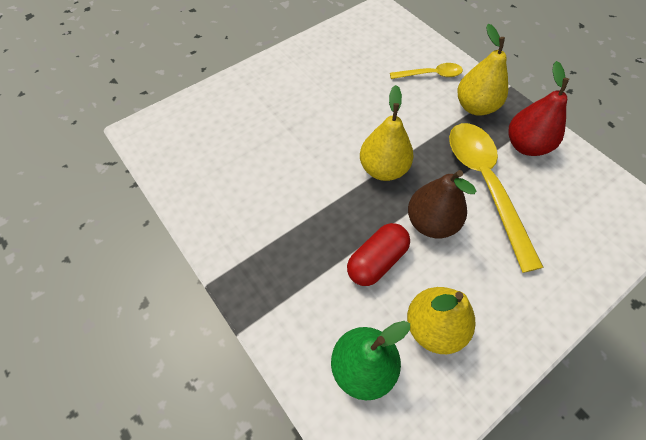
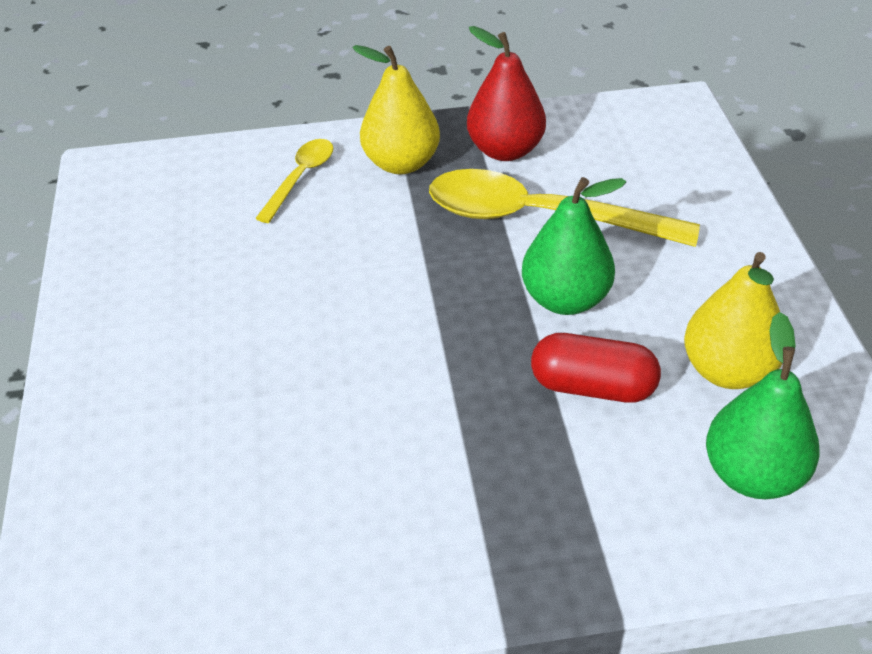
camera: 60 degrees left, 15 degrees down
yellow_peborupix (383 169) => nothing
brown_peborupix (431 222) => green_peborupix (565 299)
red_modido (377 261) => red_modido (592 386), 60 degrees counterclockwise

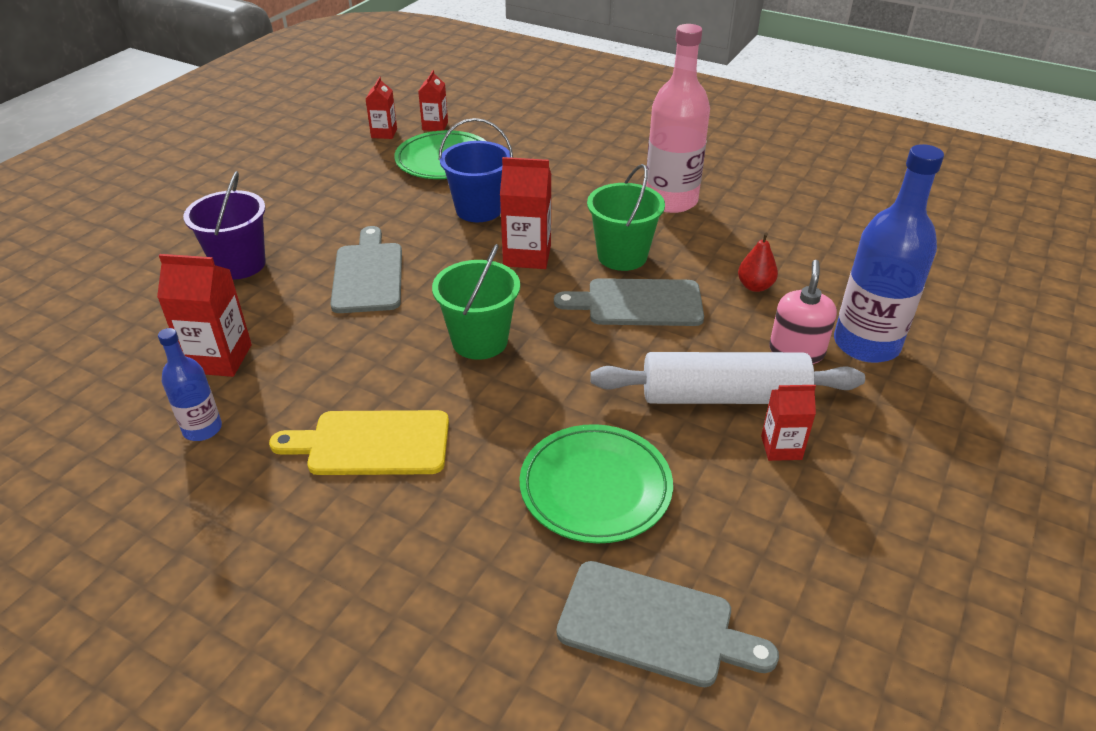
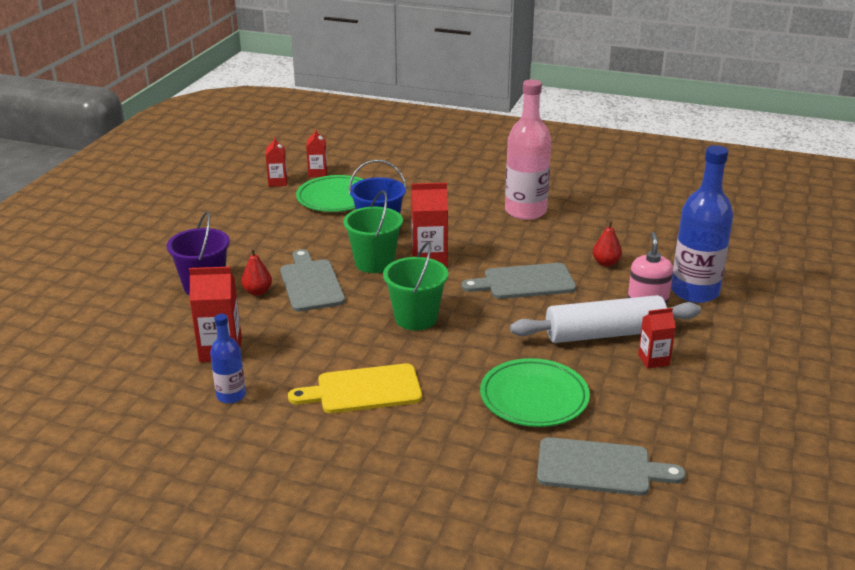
camera: 10 degrees left, 10 degrees down
nothing => red_peborupix (257 292)
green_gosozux (622 256) => green_gosozux (374 263), relocated

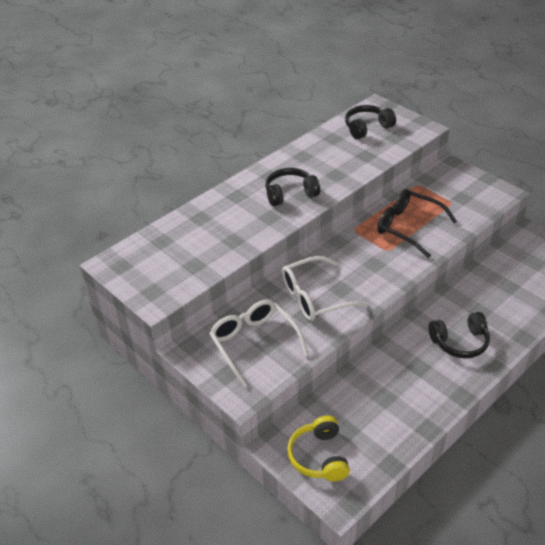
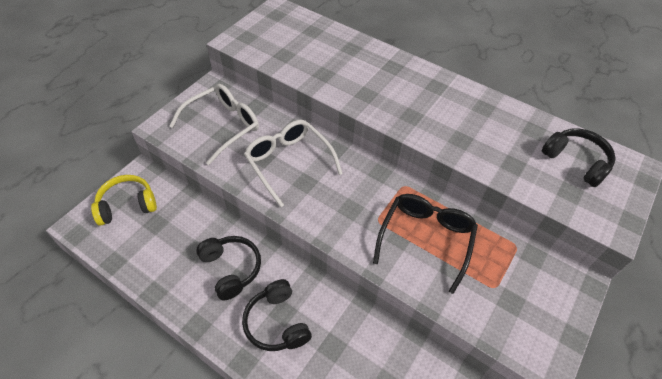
camera: 75 degrees right, 10 degrees up
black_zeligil (290 194) => black_zeligil (231 269), relocated

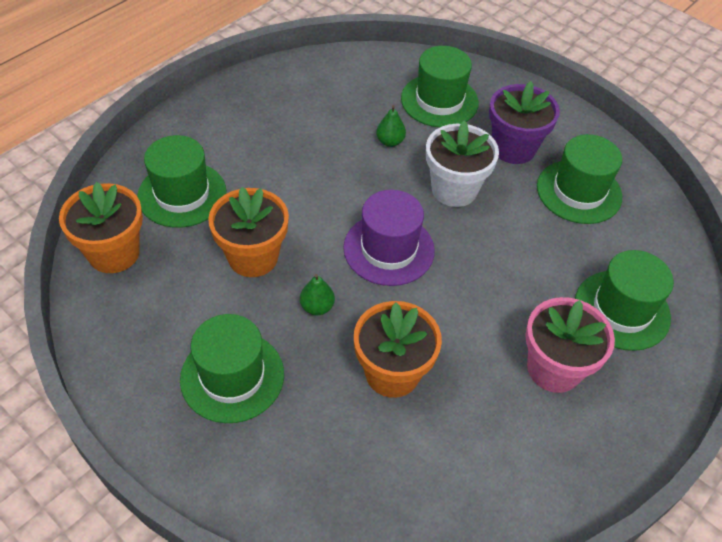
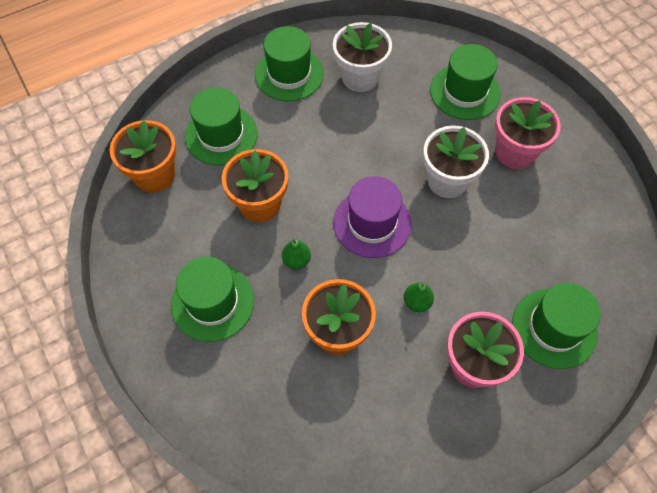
camera: 20 degrees right, 10 degrees up
nothing => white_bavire (360 77)
green_peborupix (390 141) => green_peborupix (417 302), relocated
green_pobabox (579 191) => green_pobabox (289 74), relocated
purple_bavire (513 148) => pink_bavire (515 152)

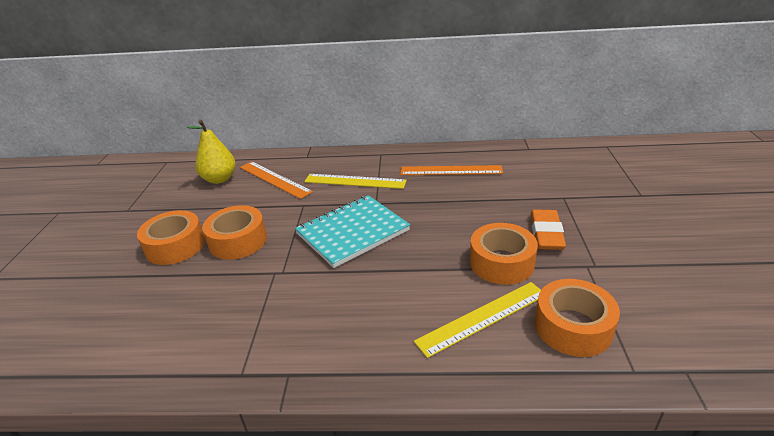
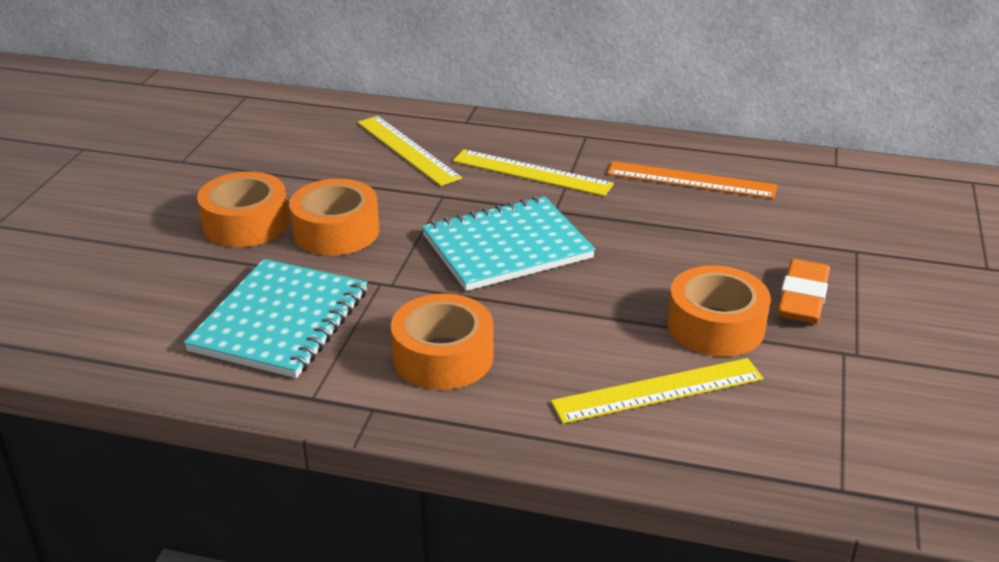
camera: 10 degrees right, 0 degrees up
yellow_peborupix (219 179) => nothing
nothing => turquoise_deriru (280 321)
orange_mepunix (573 327) => orange_mepunix (443 357), relocated
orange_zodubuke (274 179) => yellow_zodubuke (407 149)

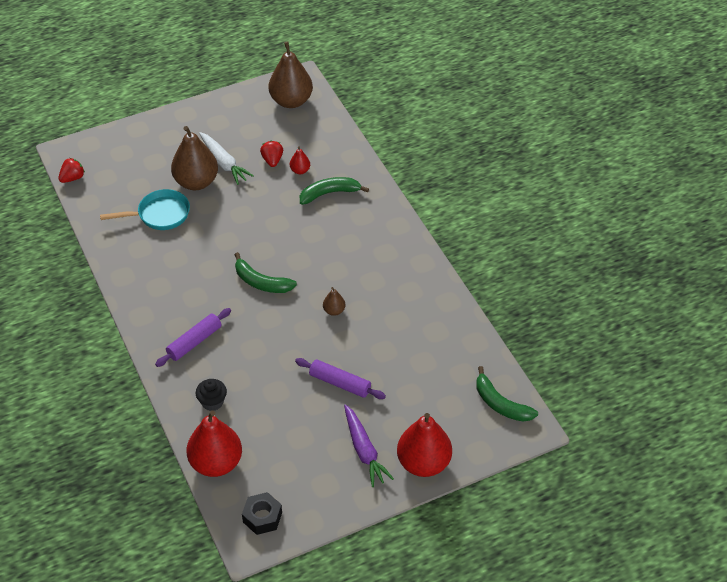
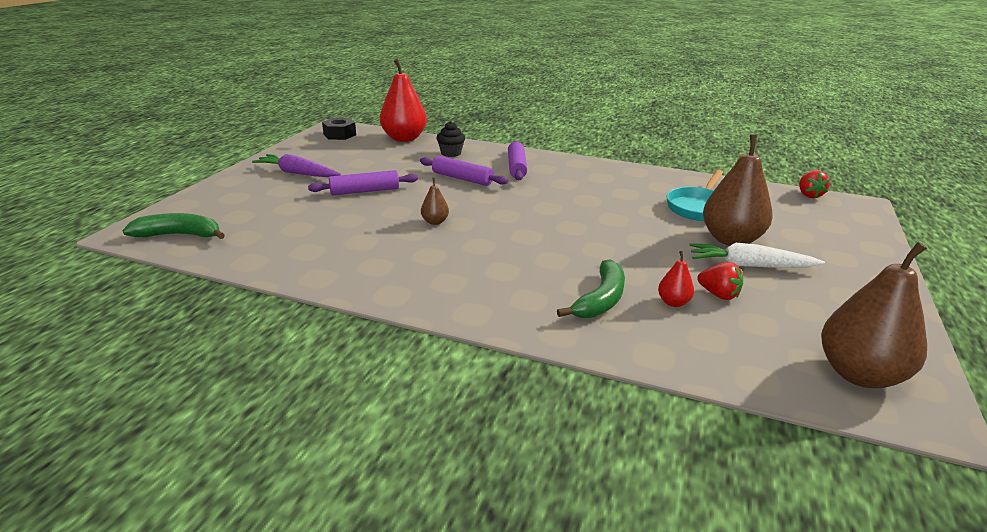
camera: 135 degrees right, 20 degrees down
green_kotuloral (261 282) => nothing
red_peborupix (423 463) => nothing
nothing => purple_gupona (462 178)

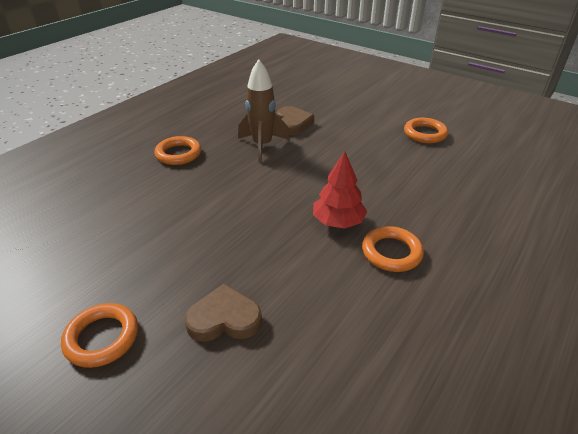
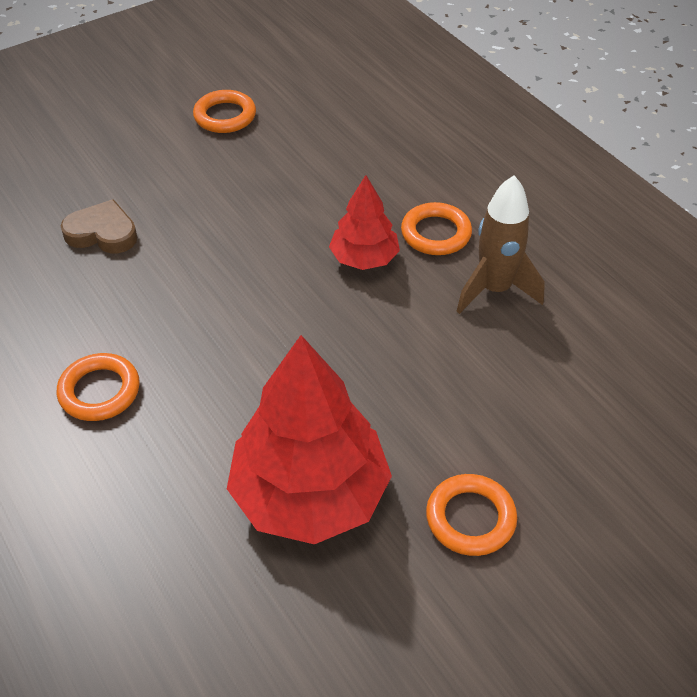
camera: 70 degrees left, 10 degrees up
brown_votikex (224 319) => nothing
nothing => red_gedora (309 494)
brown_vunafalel (262 146) => brown_vunafalel (494 290), relocated

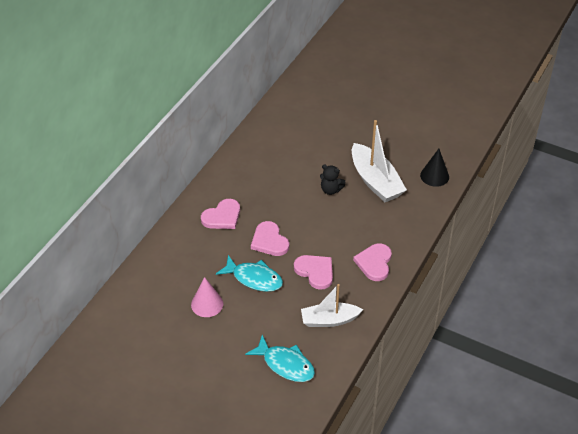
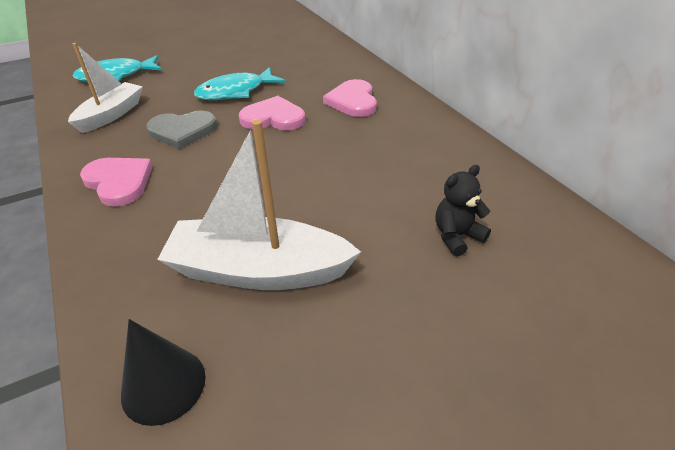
camera: 125 degrees right, 5 degrees down
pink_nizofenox (207 304) => nothing
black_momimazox (331 190) => black_momimazox (457 236), relocated
pink_votikex (315 272) => grey_votikex (182 131)

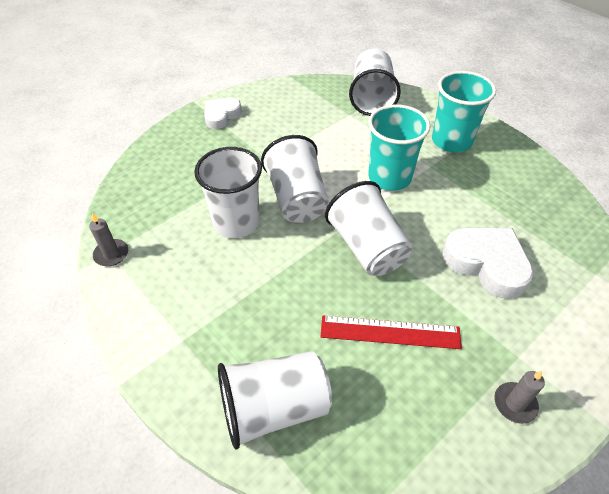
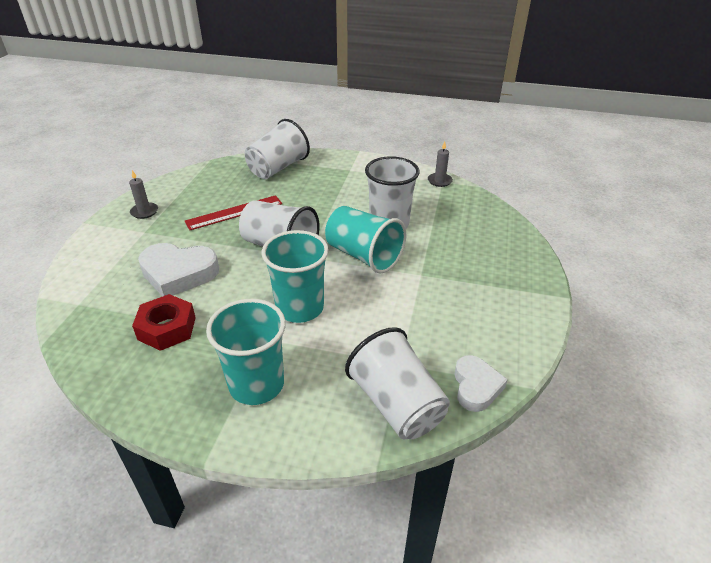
camera: 145 degrees right, 10 degrees down
nothing => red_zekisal (167 328)
white_votikex (221 115) => white_votikex (476 386), relocated
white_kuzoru (297 199) => turquoise_kuzoru (363 256)

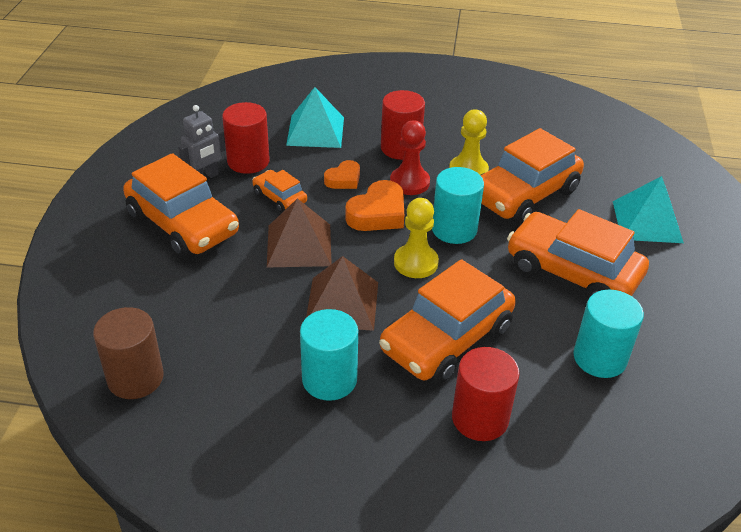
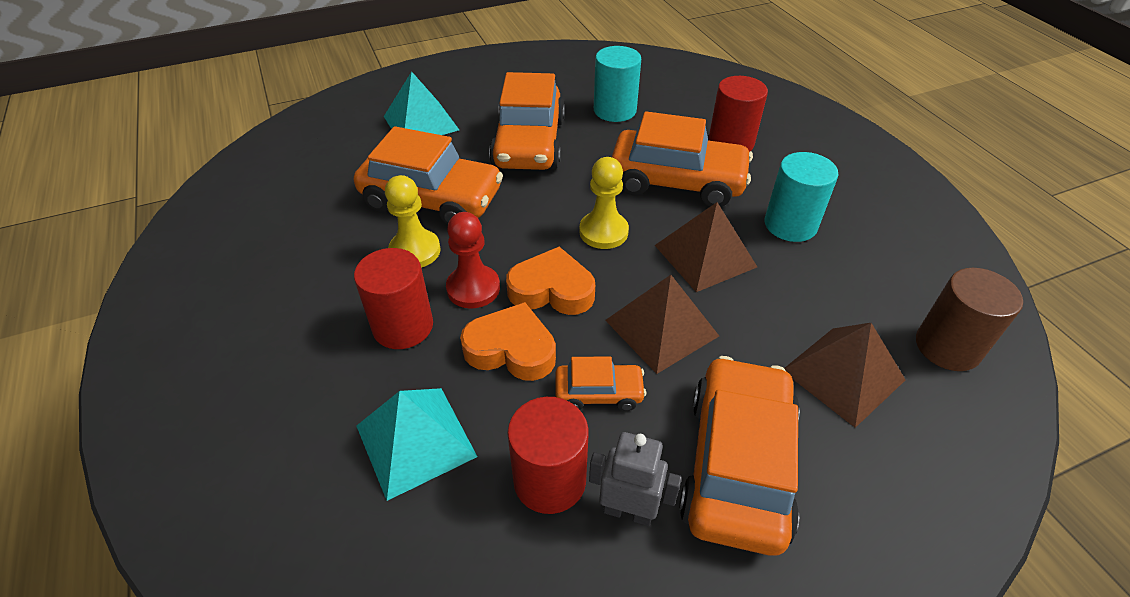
camera: 120 degrees left, 5 degrees up
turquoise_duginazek (454 229) => nothing
nothing => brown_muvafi (843 375)
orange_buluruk (279 198) => orange_buluruk (599 393), 105 degrees counterclockwise
orange_votikex (344 179) => orange_votikex (511 349), x1.61

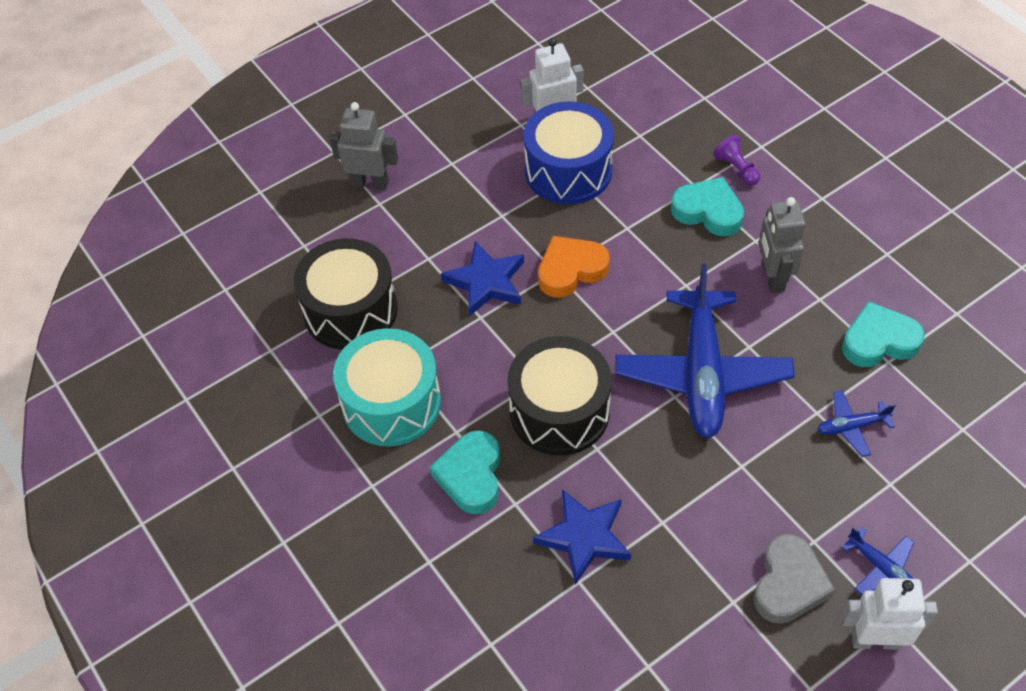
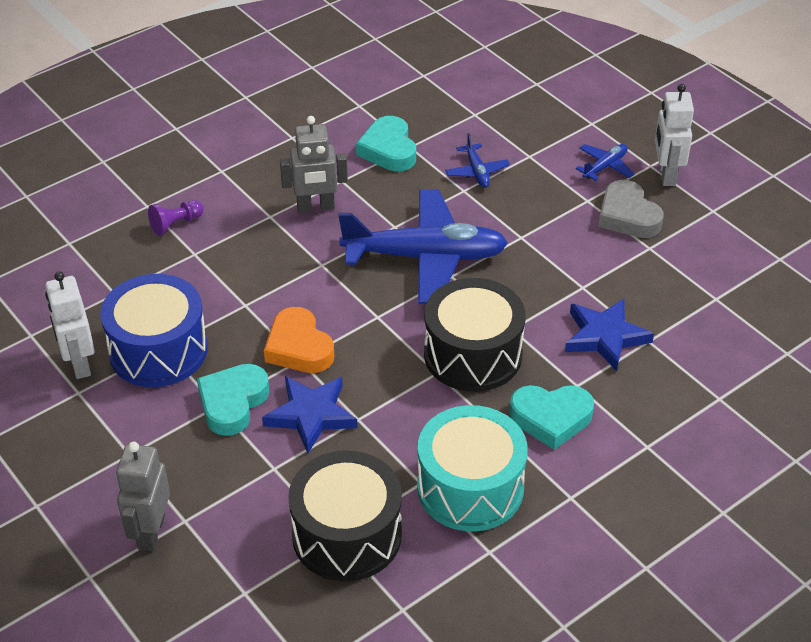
camera: 95 degrees left, 10 degrees down
turquoise_votikex (708 211) => turquoise_votikex (232 403), relocated
grey_votikex (788 584) => grey_votikex (628 216), 135 degrees counterclockwise

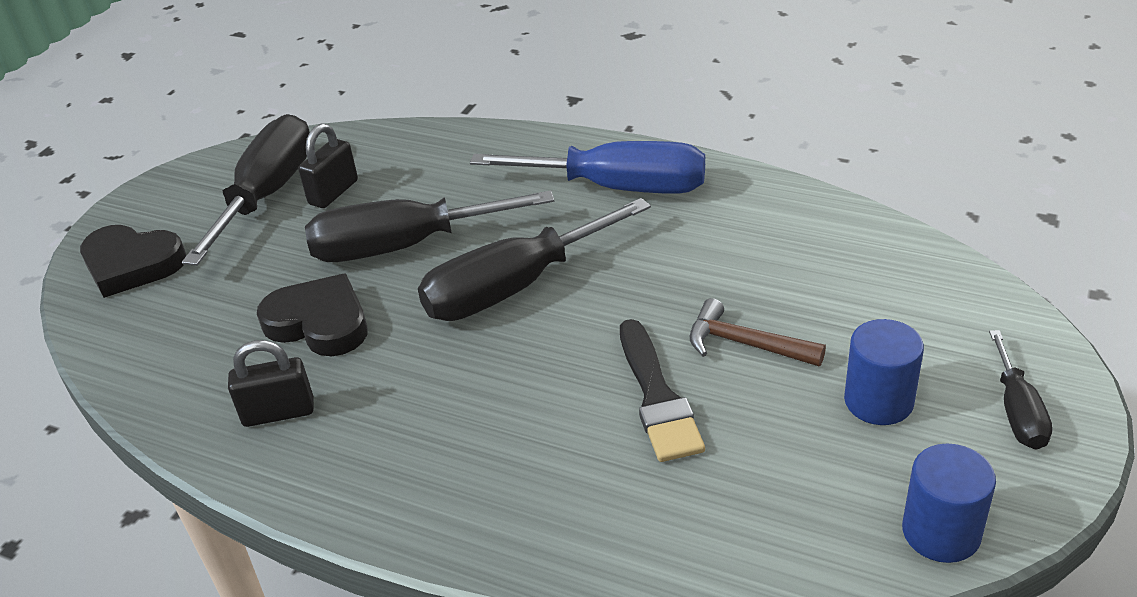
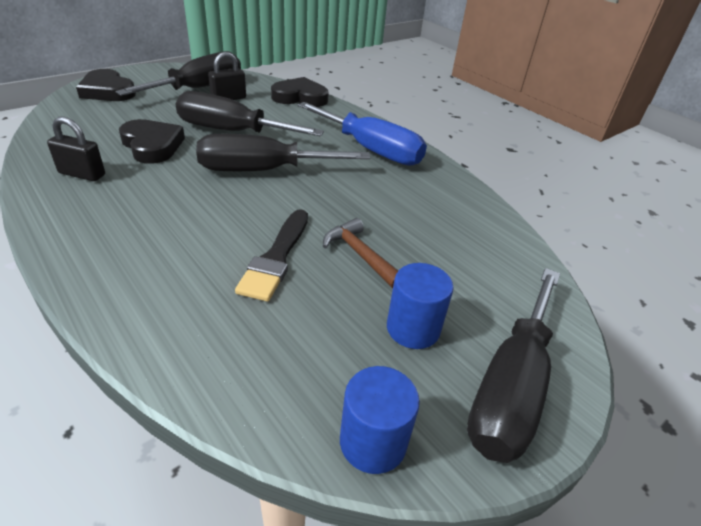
camera: 20 degrees right, 0 degrees up
nothing => black_votikex (300 97)
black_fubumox (1017 411) => black_fubumox (510 386), x1.94

